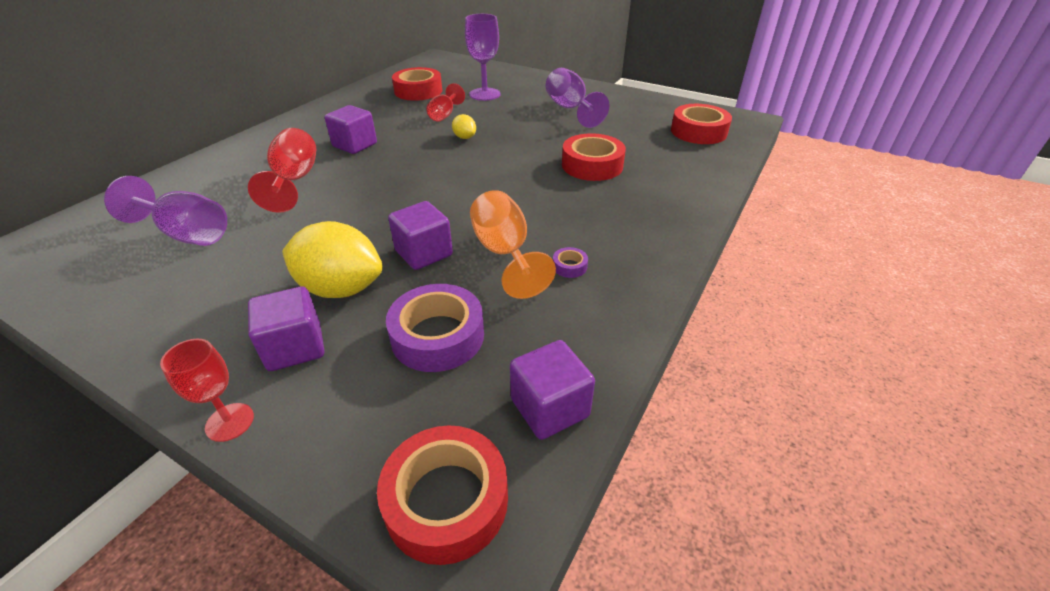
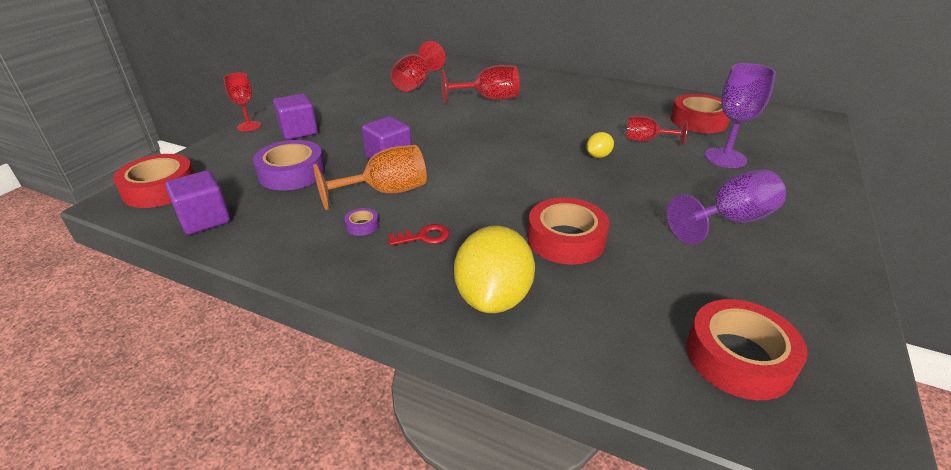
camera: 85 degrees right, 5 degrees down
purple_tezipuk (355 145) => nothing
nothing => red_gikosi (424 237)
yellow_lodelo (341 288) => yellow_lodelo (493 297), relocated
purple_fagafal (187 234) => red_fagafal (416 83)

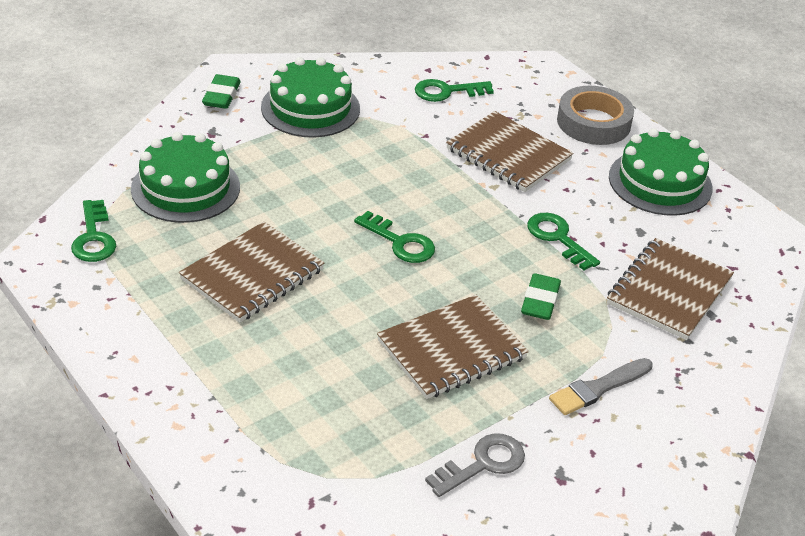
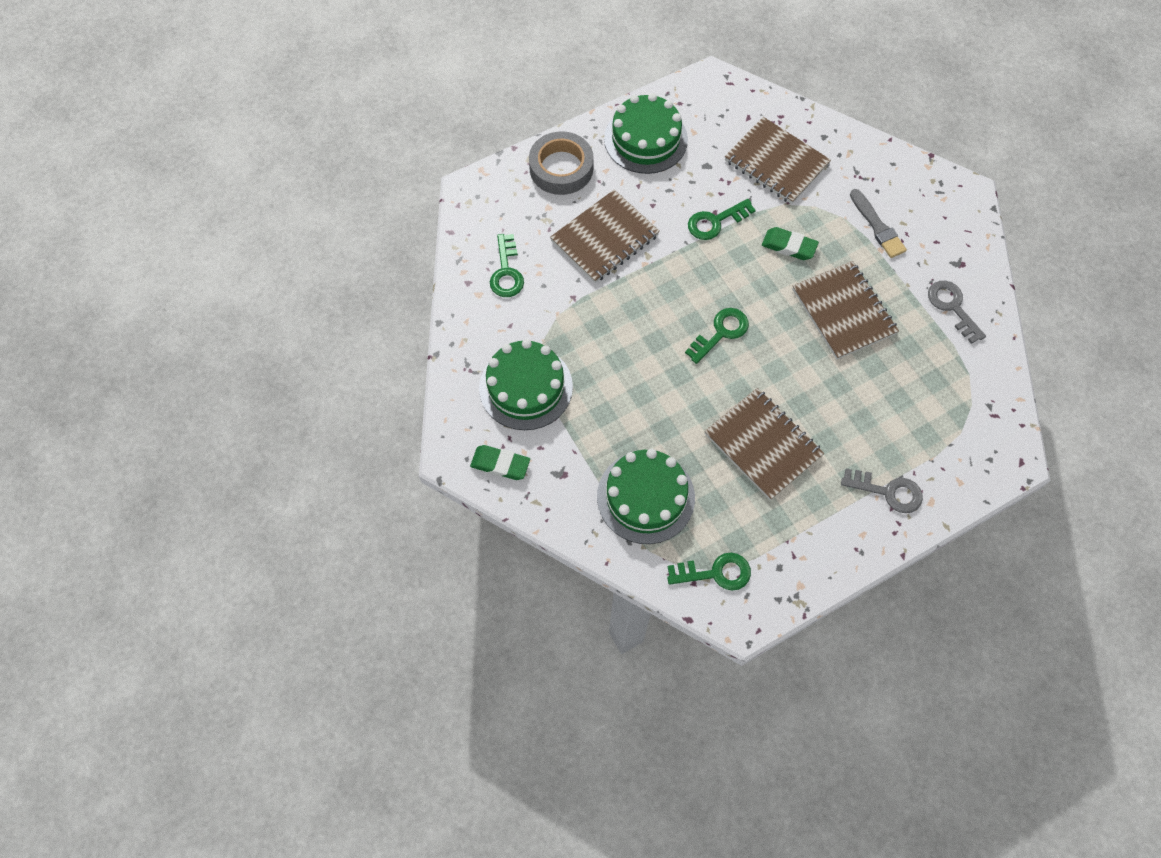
camera: 80 degrees left, 25 degrees up
nothing => grey_gikosi (888 491)

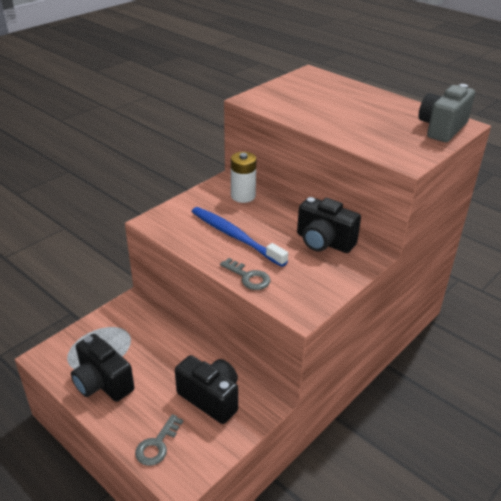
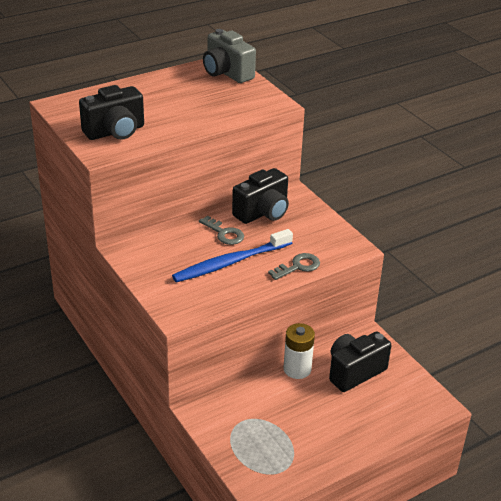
camera: 75 degrees left, 0 degrees up
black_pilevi (102 383) => black_pilevi (115 132), relocated
grey_gikosi (157 445) => grey_gikosi (224 233), relocated
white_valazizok (243 196) => white_valazizok (297 369), relocated

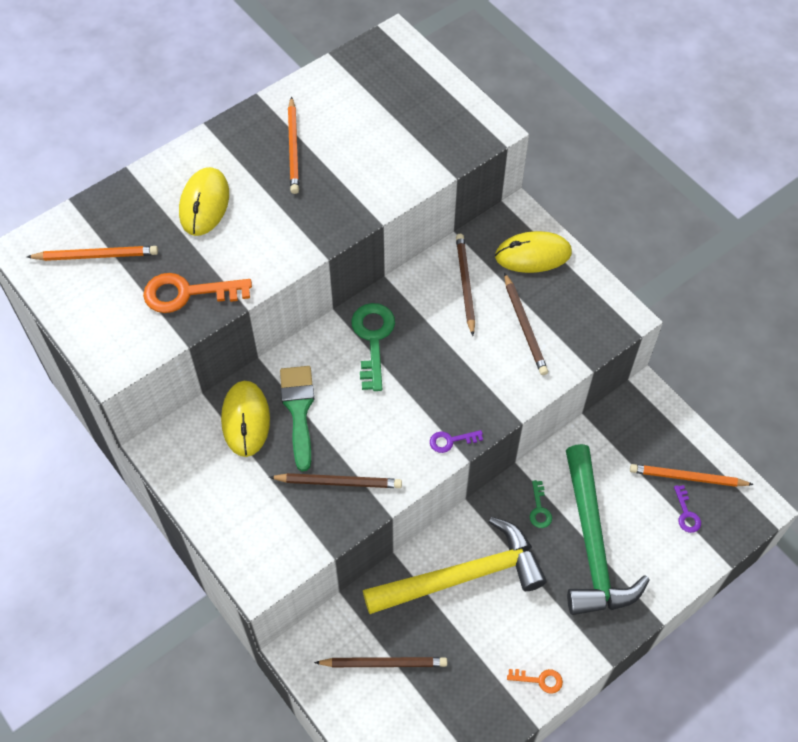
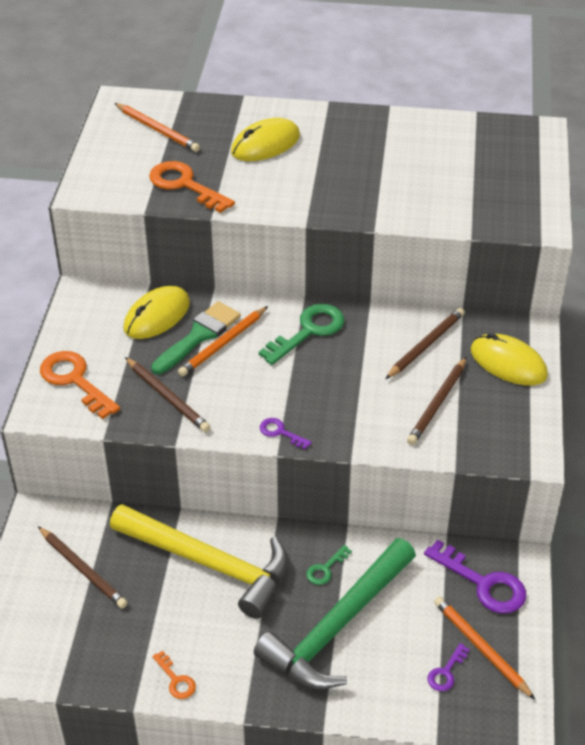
camera: 45 degrees right, 15 degrees down
nothing => orange_gikosi (75 380)
nothing => purple_gikosi (483 583)
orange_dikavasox (293 148) => orange_dikavasox (223 344), relocated

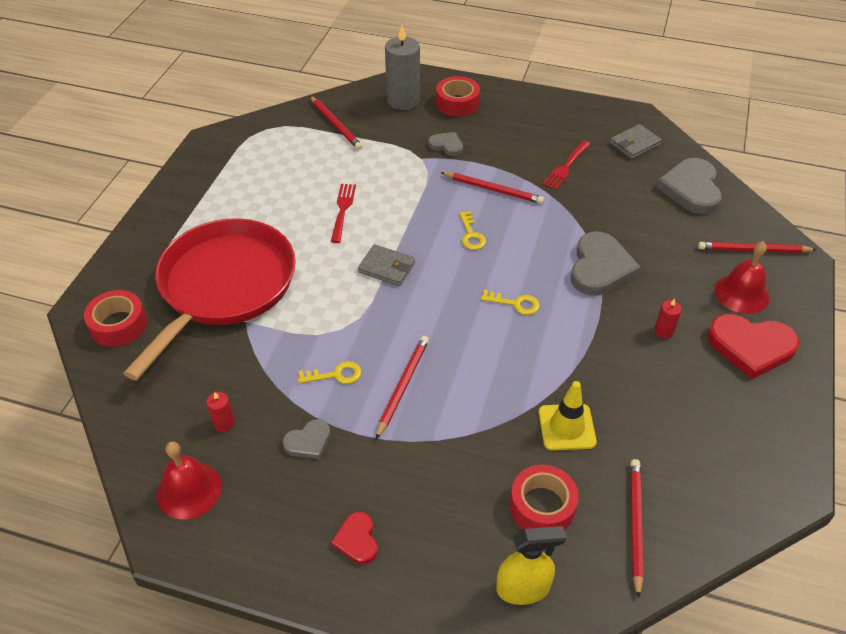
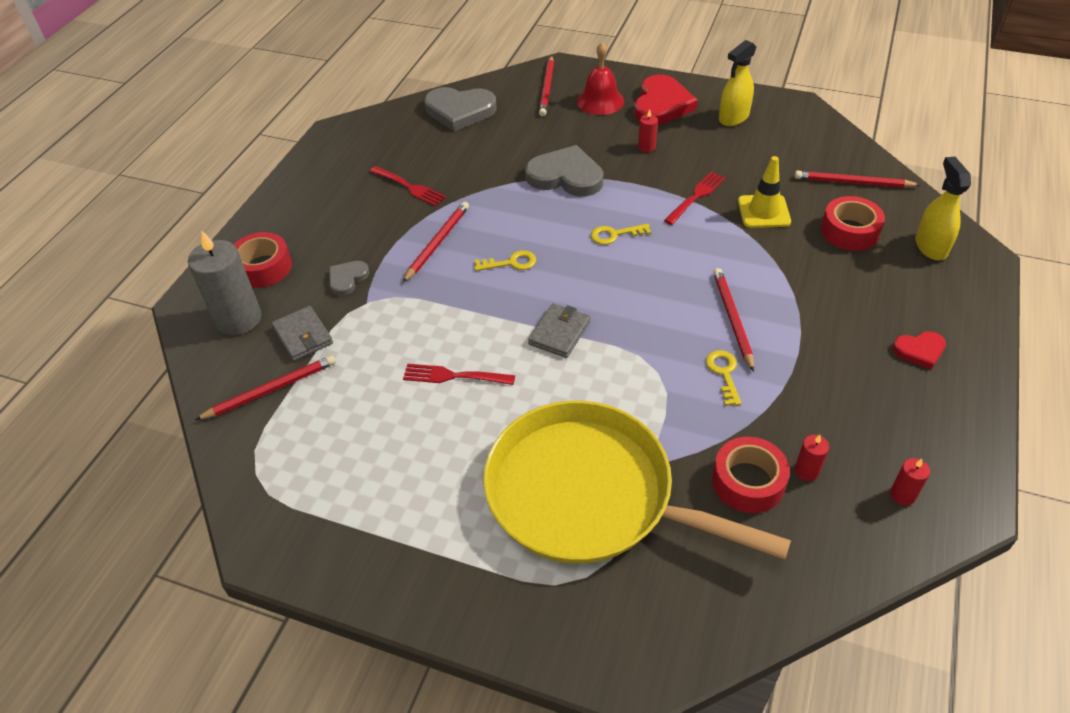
camera: 85 degrees left, 0 degrees up
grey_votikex (308 441) => nothing
nothing => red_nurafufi (696 197)
nothing => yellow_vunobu (733 118)
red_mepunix (118 325) => red_mepunix (748 482), relocated
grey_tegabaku (634 144) => grey_tegabaku (303 336), relocated
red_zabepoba (189 490) => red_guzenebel (902 495)
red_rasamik (224 287) => yellow_rasamik (589 494)
red_dikavasox (402 386) => red_dikavasox (732 319), 60 degrees clockwise
yellow_gikosi (515 303) => yellow_gikosi (615 235), 120 degrees counterclockwise

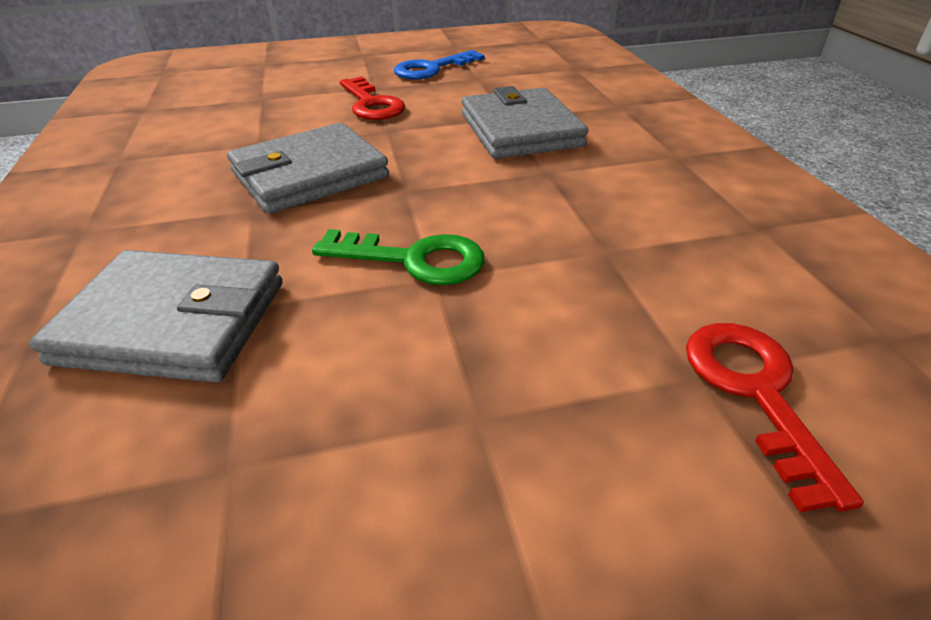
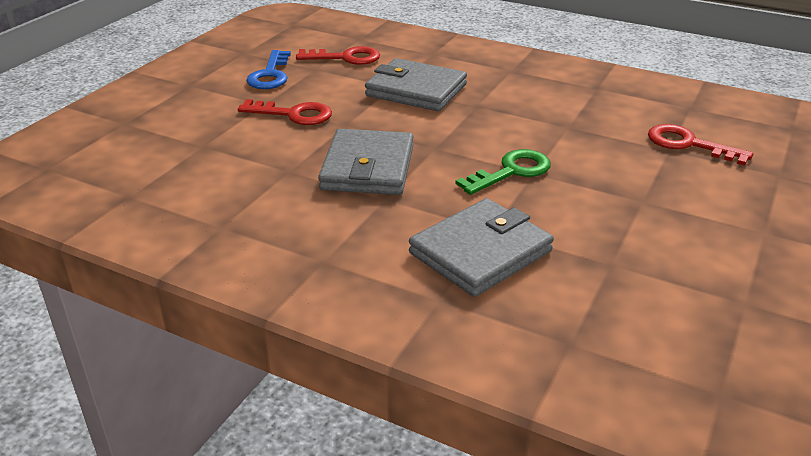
camera: 50 degrees left, 5 degrees down
nothing => red_gikosi (346 58)

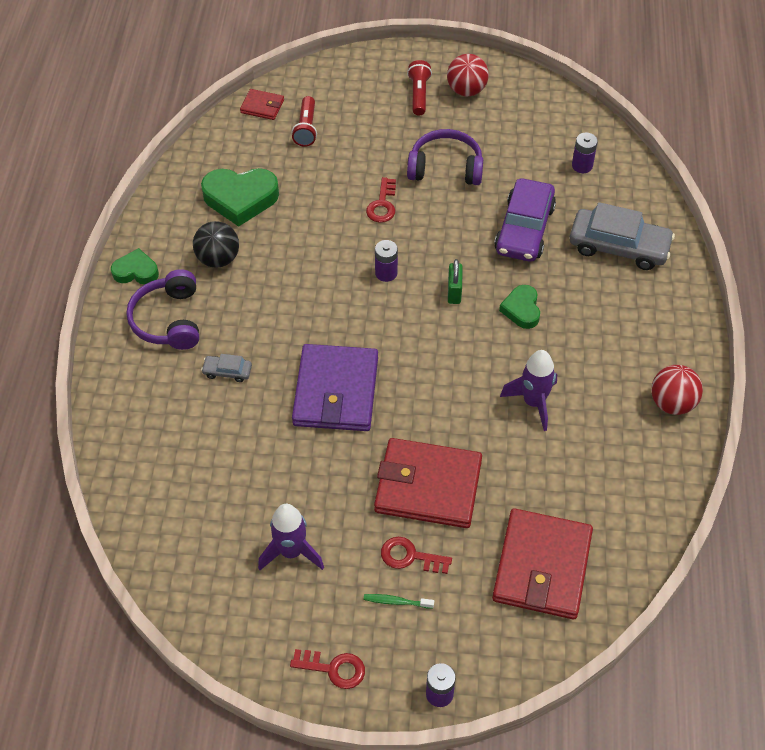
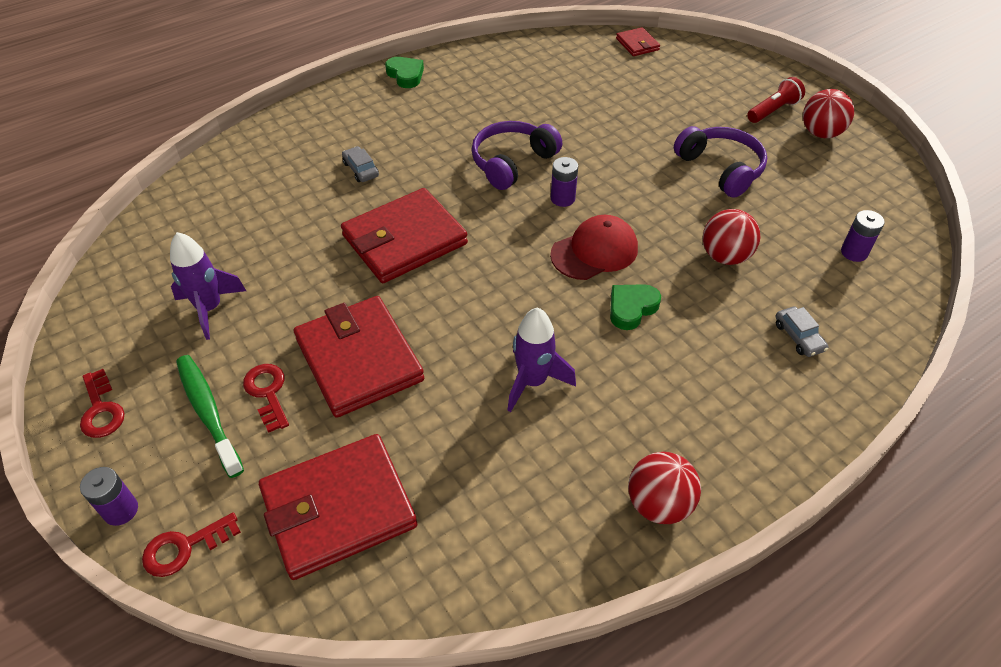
camera: 50 degrees right, 5 degrees down
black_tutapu (218 259) => nothing
green_votikex (240 198) => nothing
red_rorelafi (306 129) => nothing
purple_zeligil (168 320) => purple_zeligil (512 162), relocated
red_gikosi (382 205) => red_gikosi (184 547), relocated
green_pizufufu (454 292) => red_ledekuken (594 251)
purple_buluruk (524 229) => red_tutapu (725 256)
purple_tegabaku (336 391) => red_tegabaku (404 240)
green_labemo (396 601) => green_labemo (208 412), x1.95
grey_buluruk (619 246) => grey_buluruk (798 337), x0.46

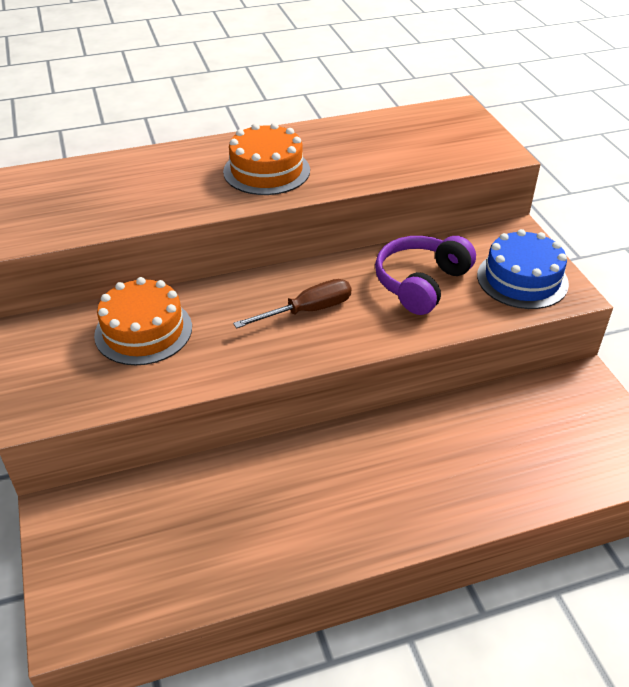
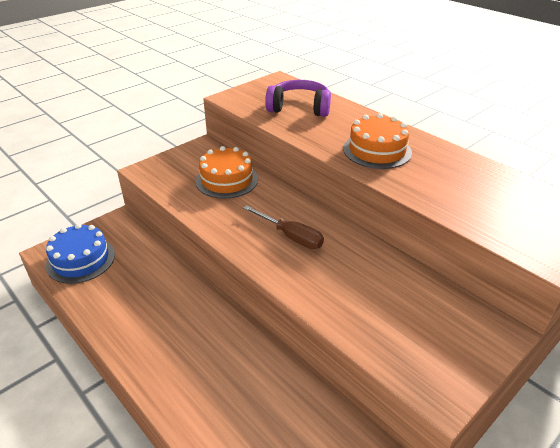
camera: 65 degrees right, 5 degrees down
purple_zeligil (421 283) => purple_zeligil (299 108), relocated
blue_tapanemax (522 279) => blue_tapanemax (81 260), relocated

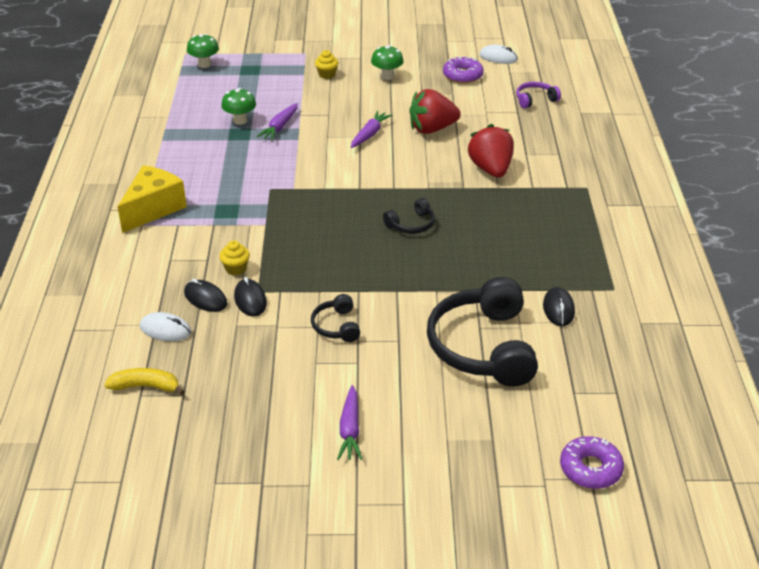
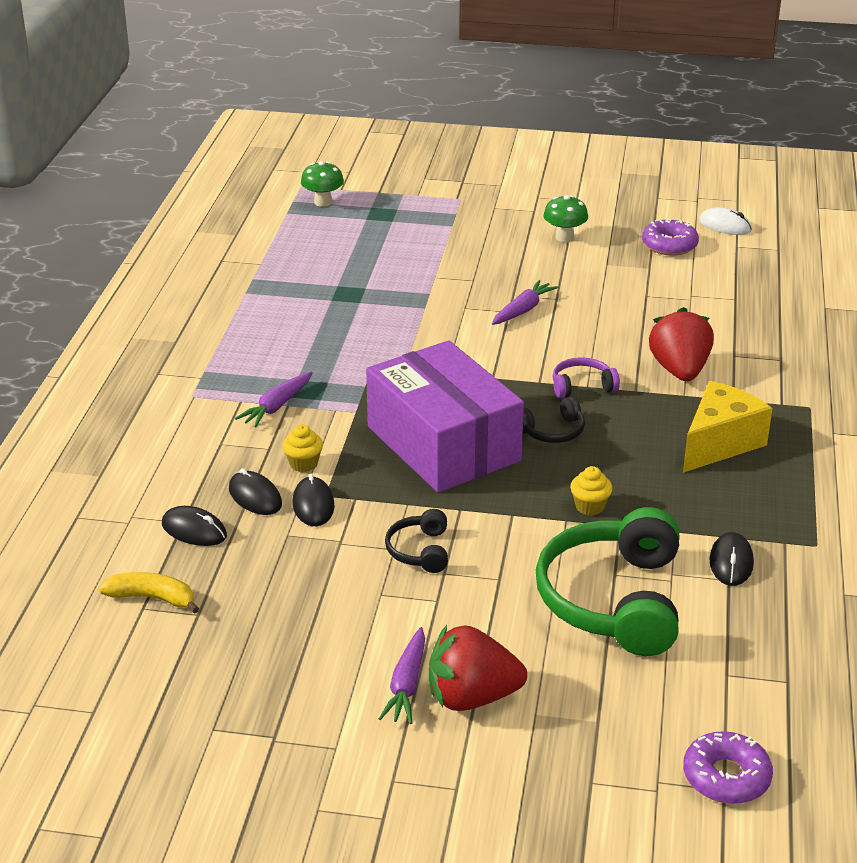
camera: 10 degrees right, 5 degrees down
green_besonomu (240 120) => nothing
nothing => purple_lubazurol (443 444)
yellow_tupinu (153 209) => yellow_tupinu (719 443), relocated
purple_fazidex (280 127) => purple_fazidex (277 406), relocated
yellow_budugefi (327 75) => yellow_budugefi (590 506), relocated
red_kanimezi (432 129) => red_kanimezi (472 697), relocated
purple_zeligil (535 100) => purple_zeligil (582 386), relocated
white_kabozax (165 330) => black_kabozax (194 530)
black_zeligil (483 347) => green_zeligil (613 600)

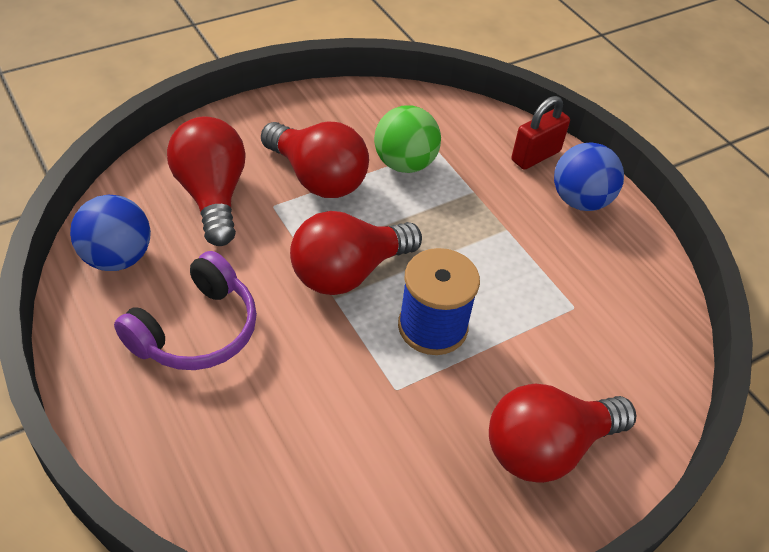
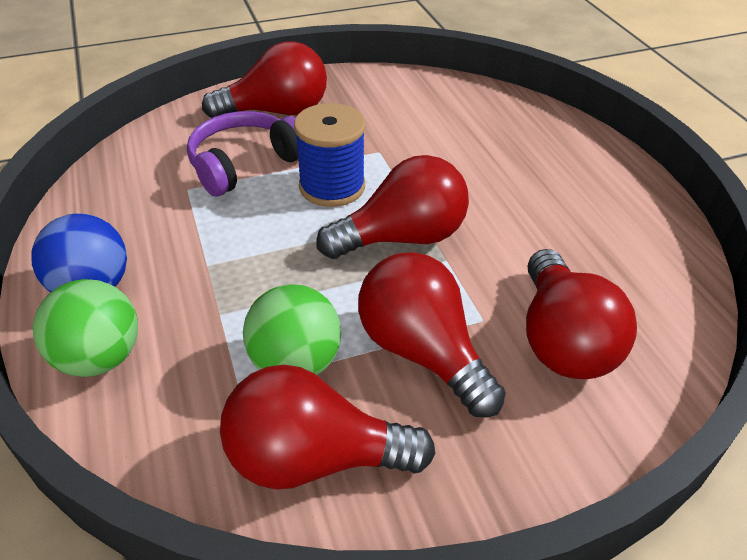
camera: 165 degrees left, 5 degrees down
blue_tutapu (117 258) => nothing
nothing => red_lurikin (314 458)
purple_zeligil (196 330) => purple_zeligil (244 164), relocated
red_pizufufu (535 156) => green_tutapu (100 358)

